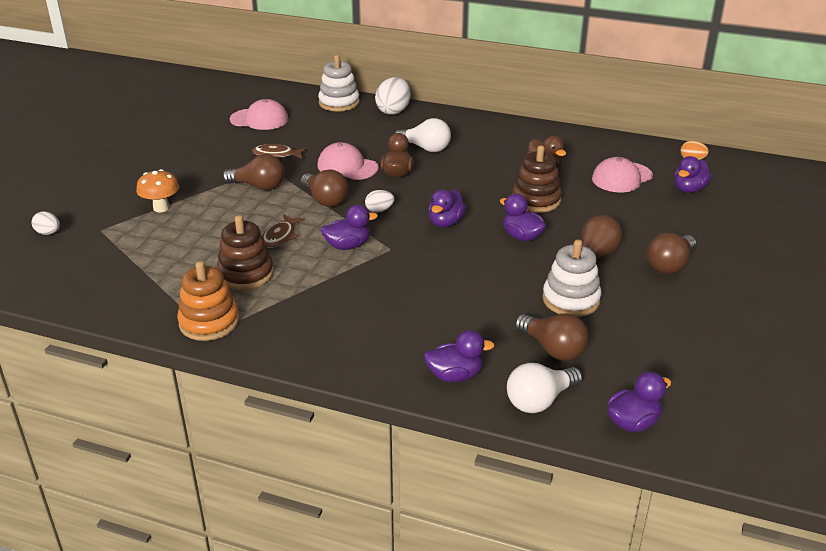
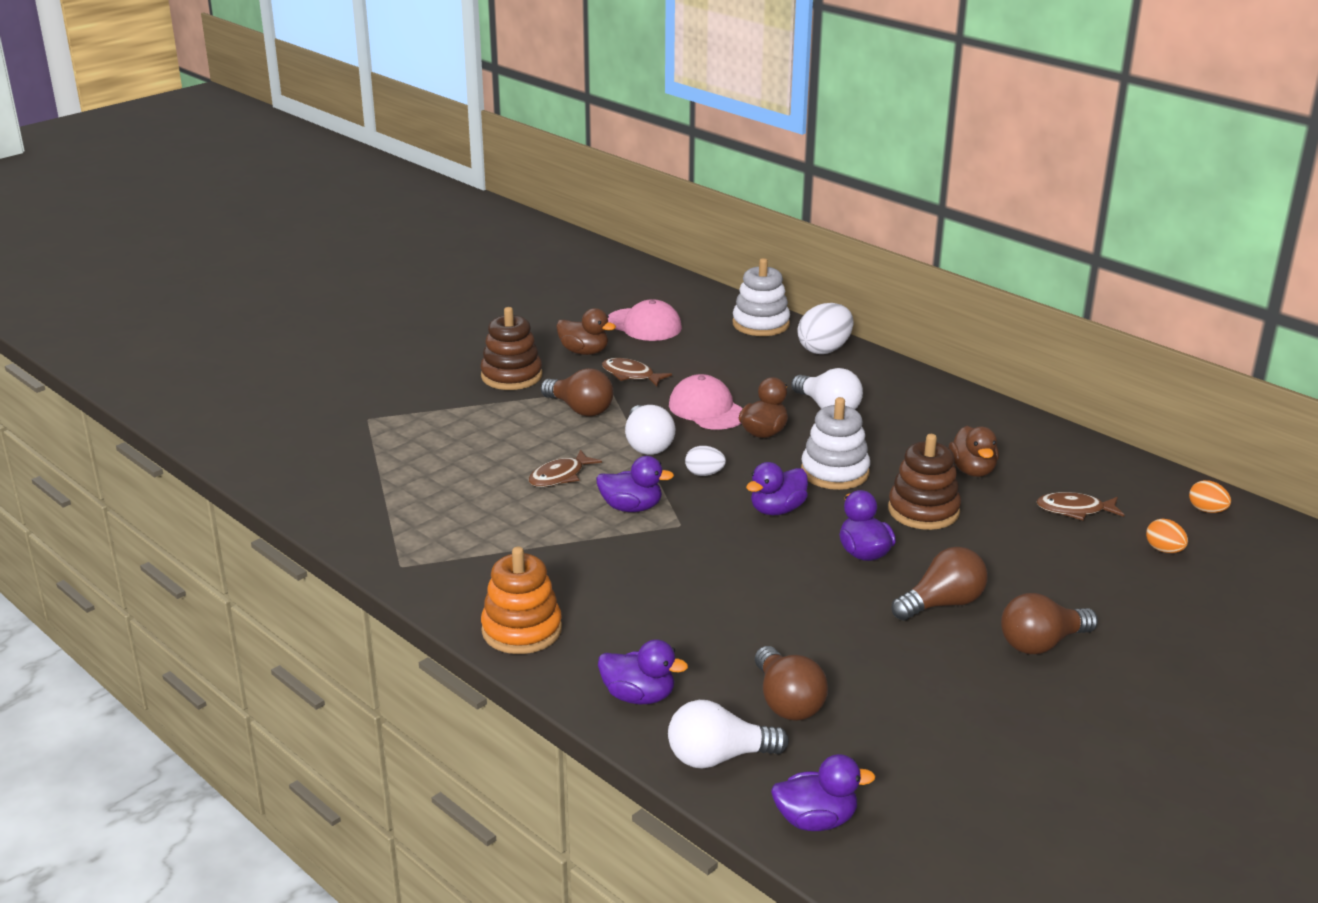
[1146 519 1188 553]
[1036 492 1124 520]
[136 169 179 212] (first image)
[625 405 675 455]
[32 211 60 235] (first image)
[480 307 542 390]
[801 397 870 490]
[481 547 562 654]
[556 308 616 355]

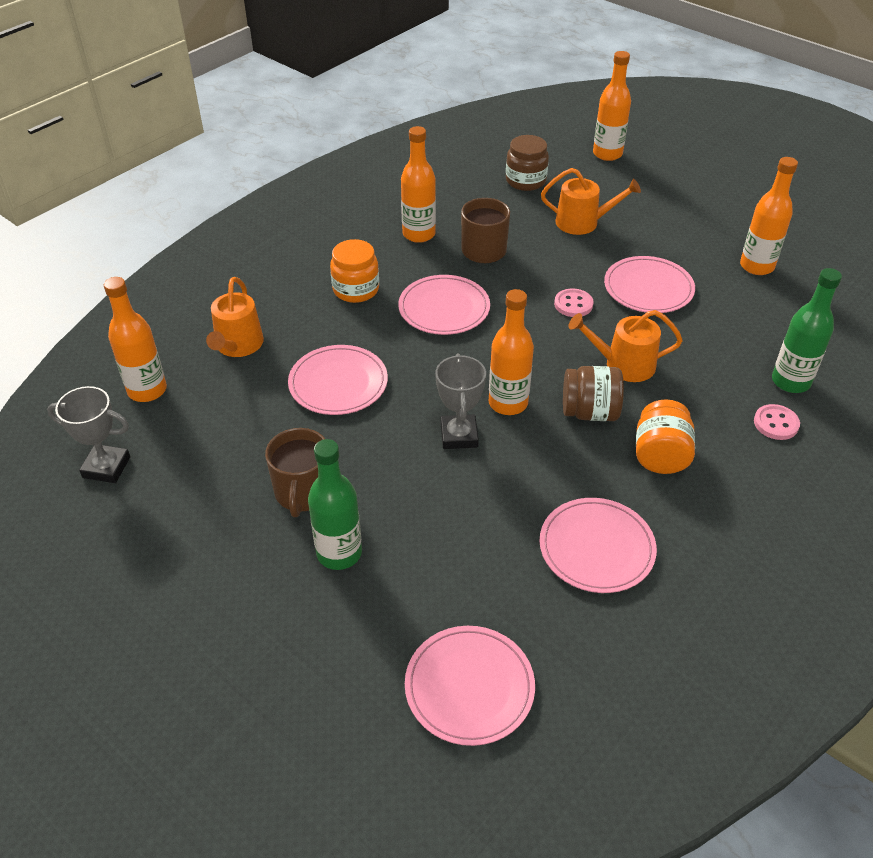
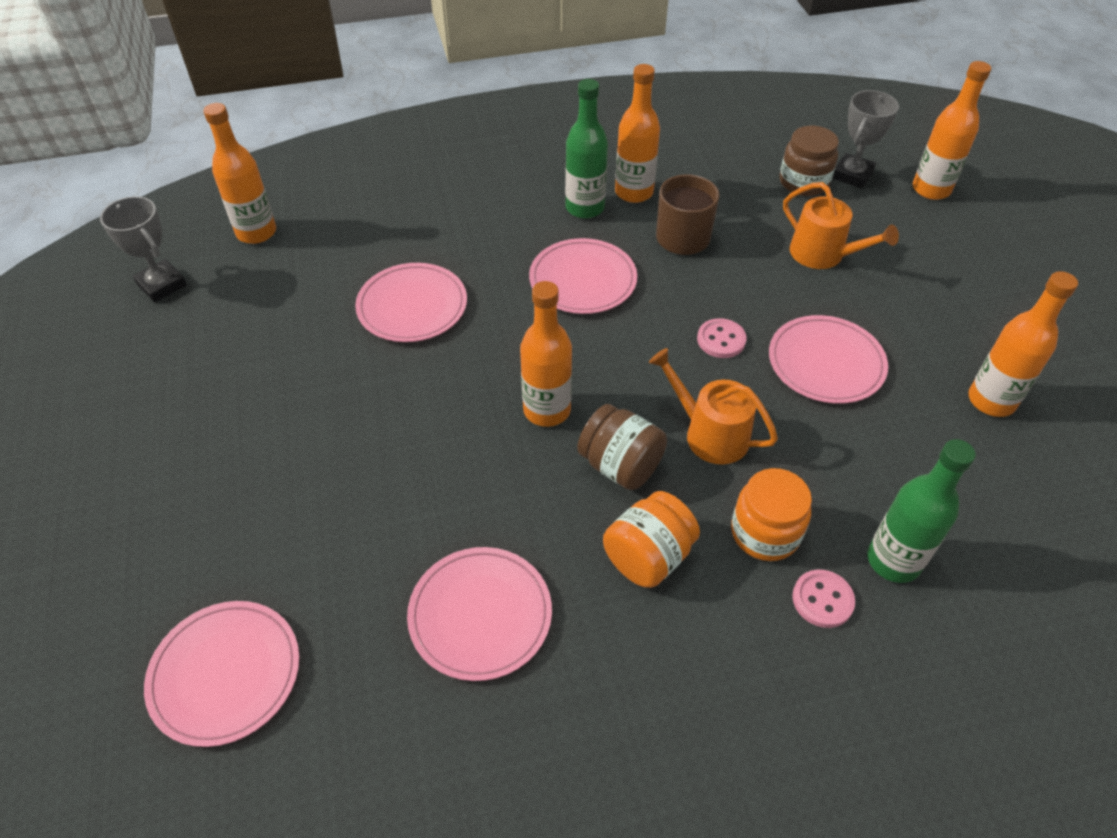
[731 468 812 561]
[206 277 264 357] (first image)
[832 90 899 188]
[265 428 325 517] (first image)
[565 79 608 219]

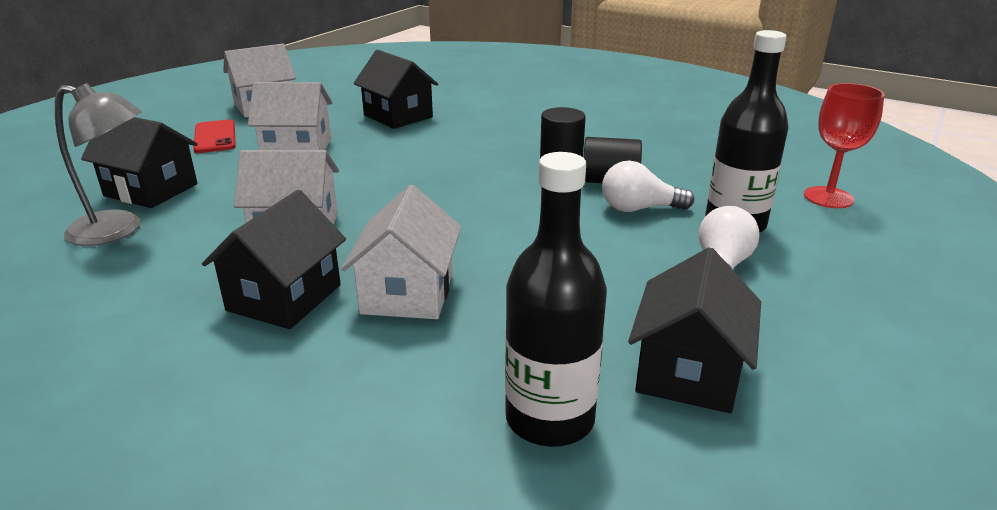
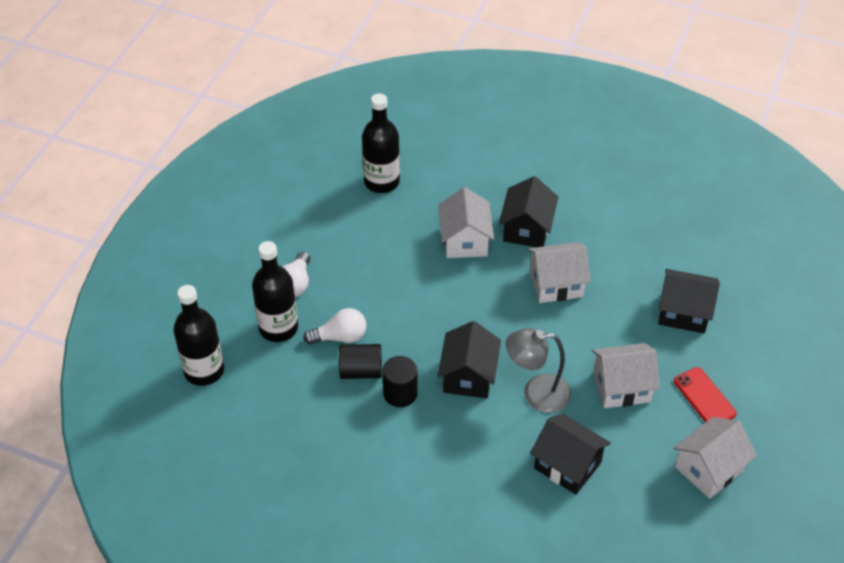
[506 328 571 413]
[173 285 224 386]
[437 321 501 399]

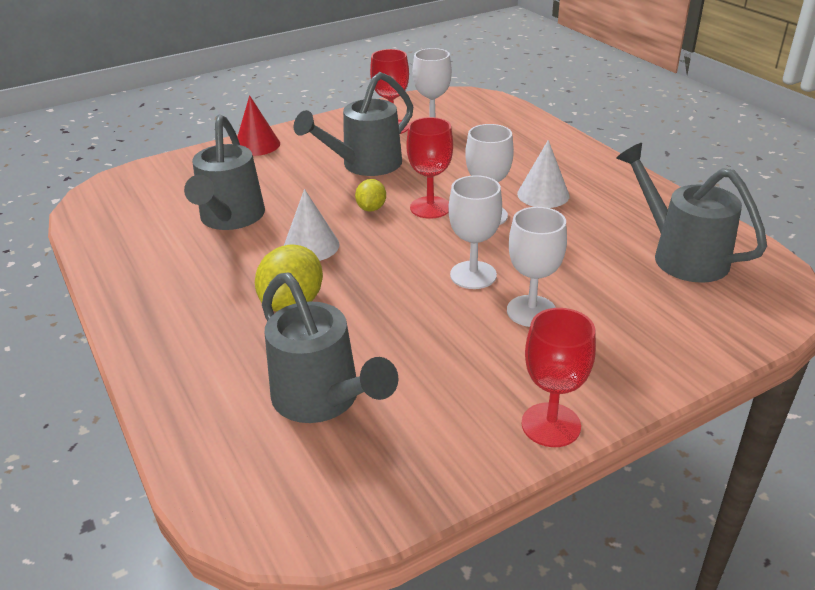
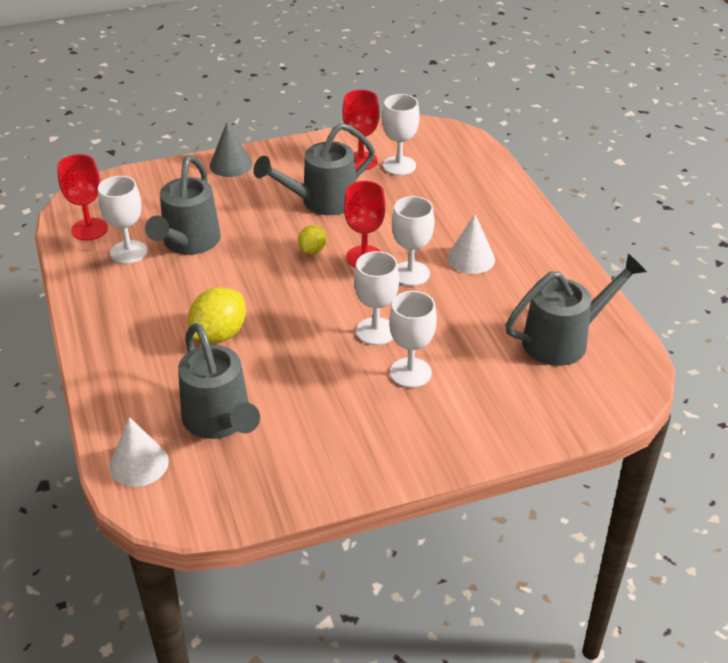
[210 122 253 177]
[505 253 647 366]
[109 417 169 487]
[57 154 108 241]
[98 176 148 264]

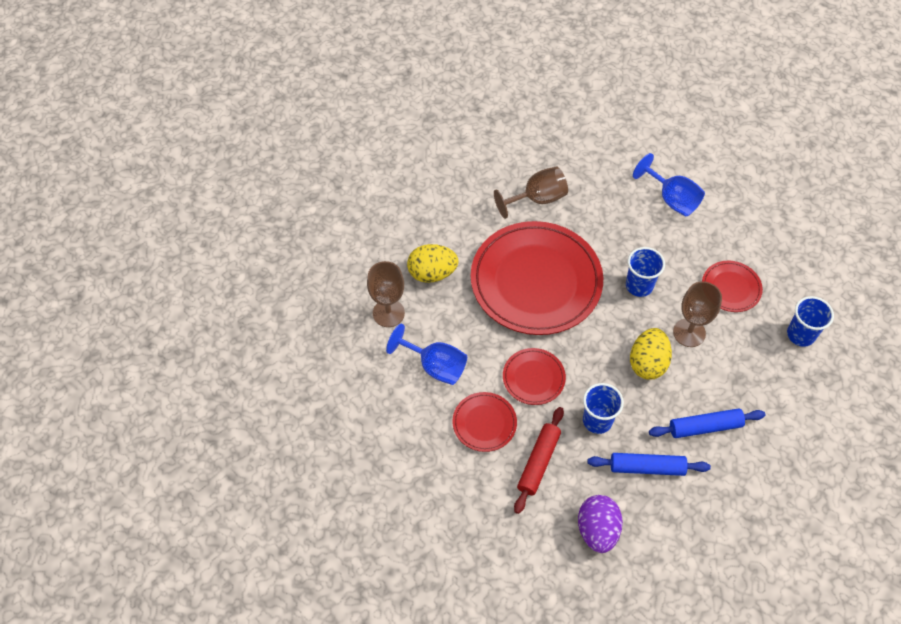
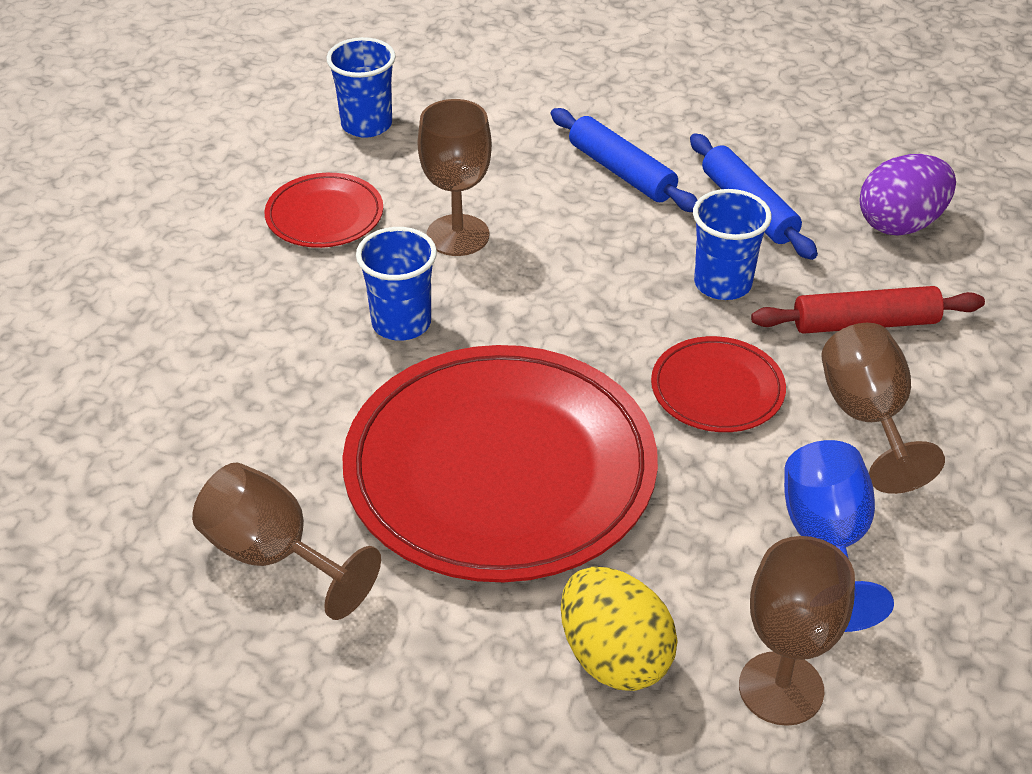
[633 153 705 216] (first image)
[630 328 672 380] (first image)
[821 323 945 494]

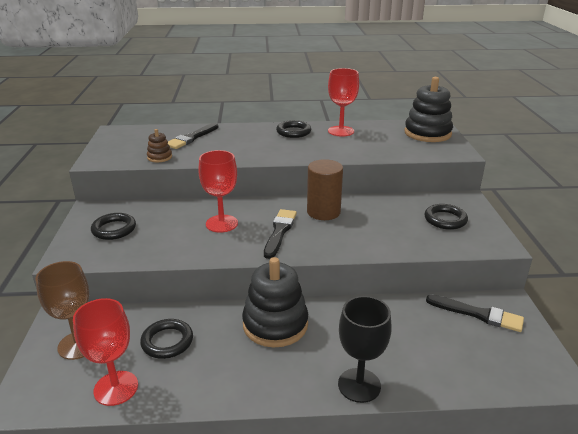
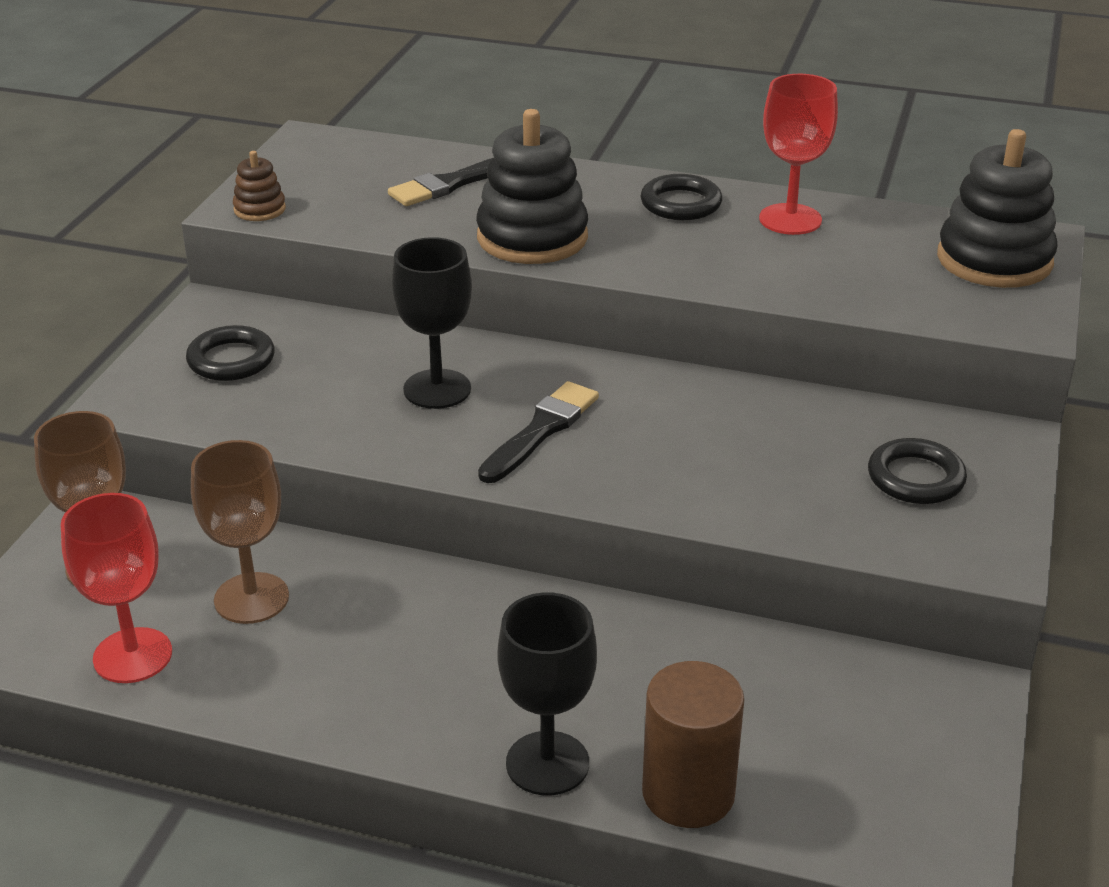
[233 151 286 221]
[392 237 472 409]
[642 661 744 828]
[476 109 588 264]
[426 295 524 332] (first image)
[191 440 289 624]

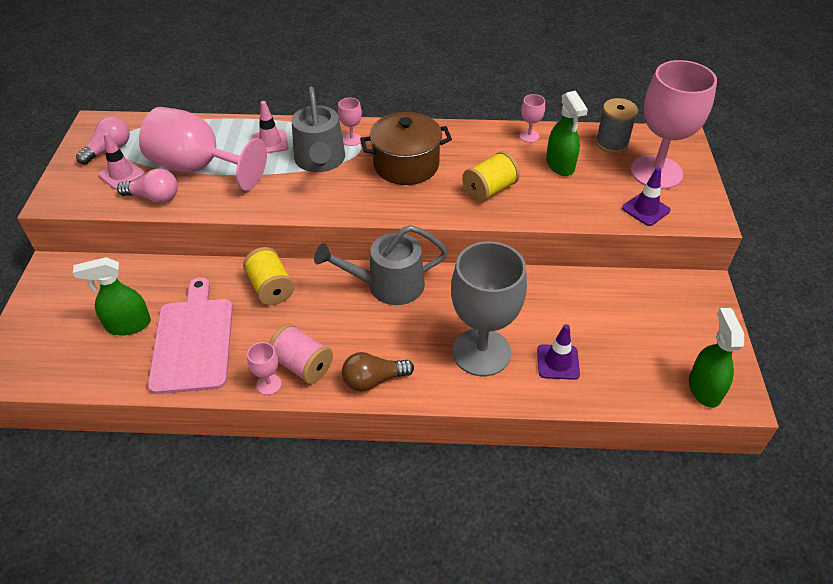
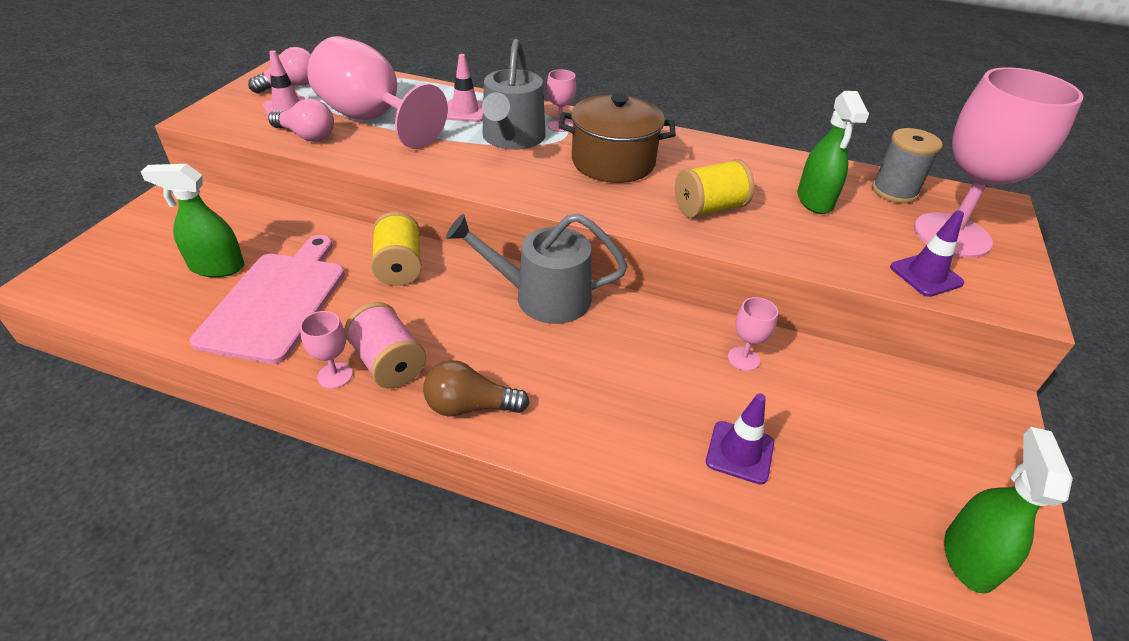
[728 297 778 371]
[451 241 527 376] (first image)

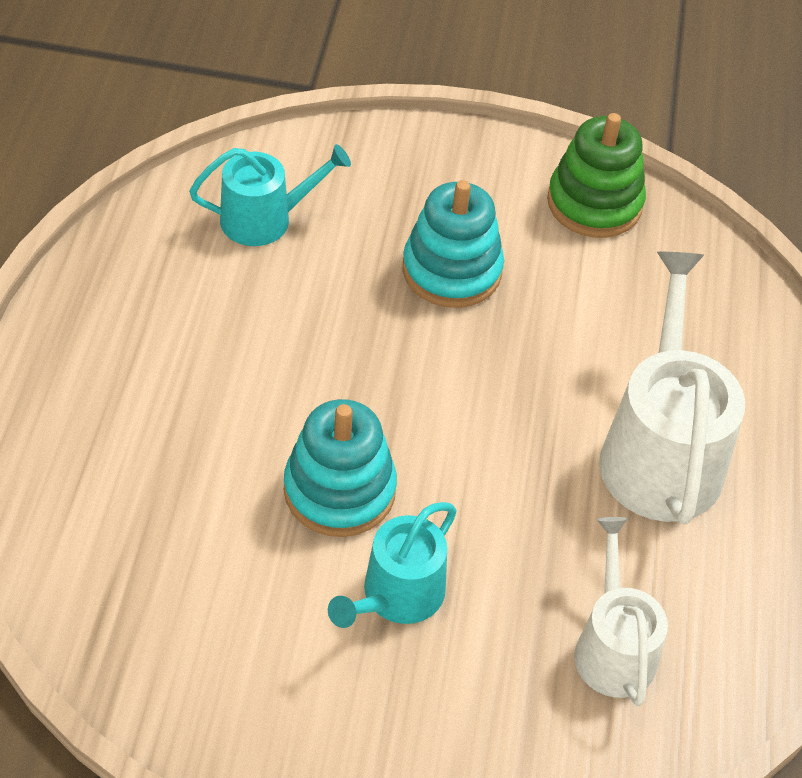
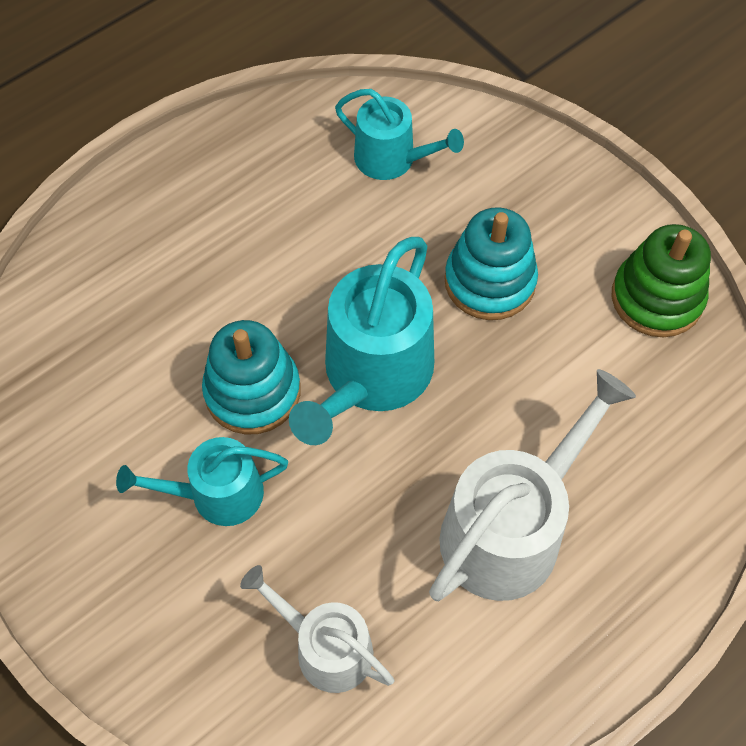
[240 565 394 693]
[289 237 434 445]

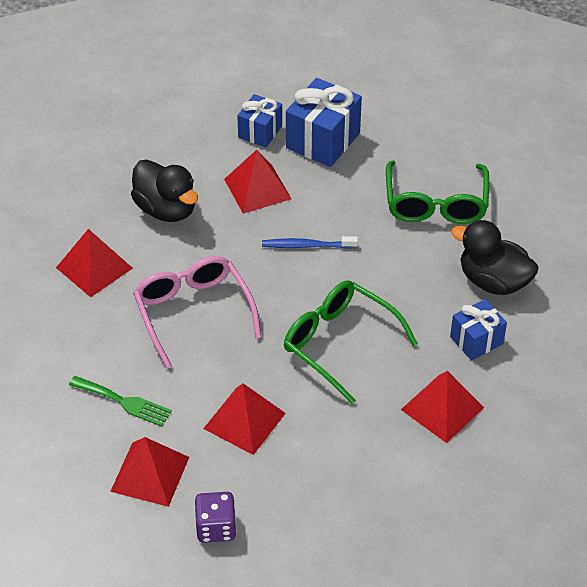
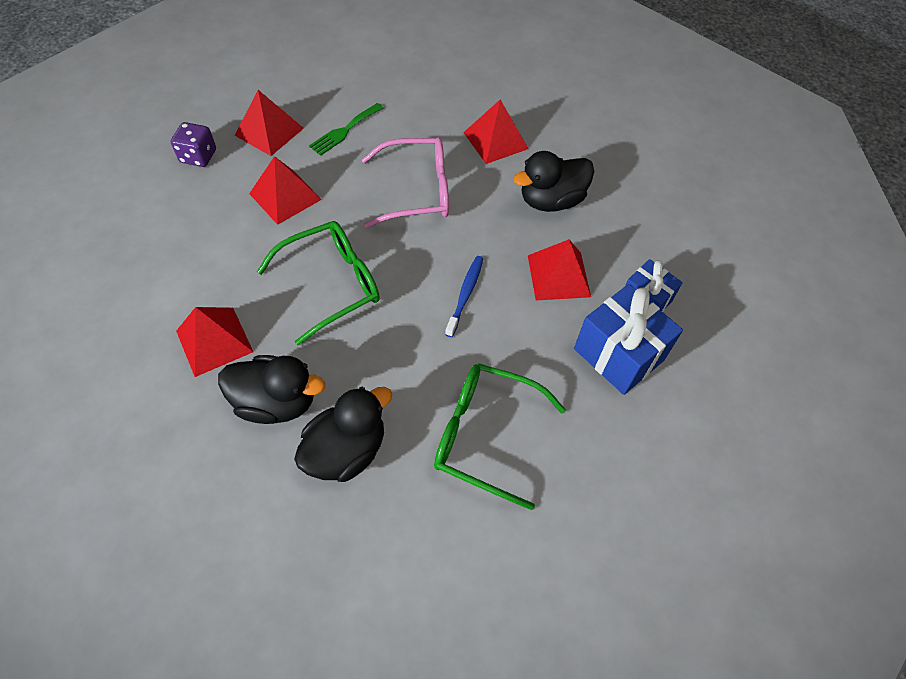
[218 355 325 424]

